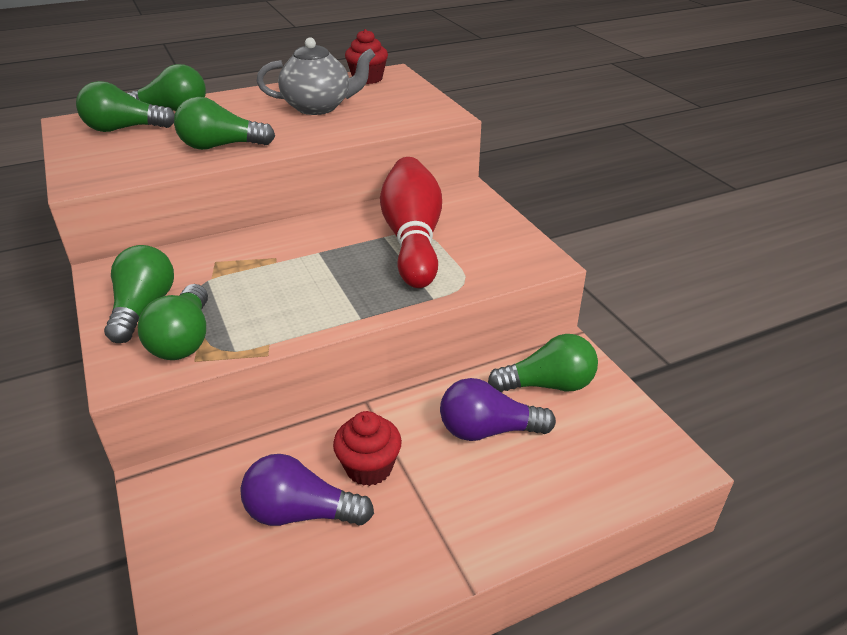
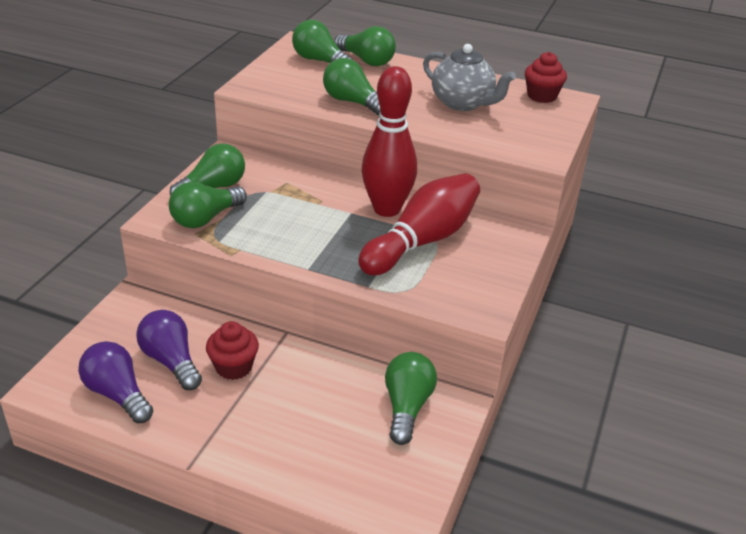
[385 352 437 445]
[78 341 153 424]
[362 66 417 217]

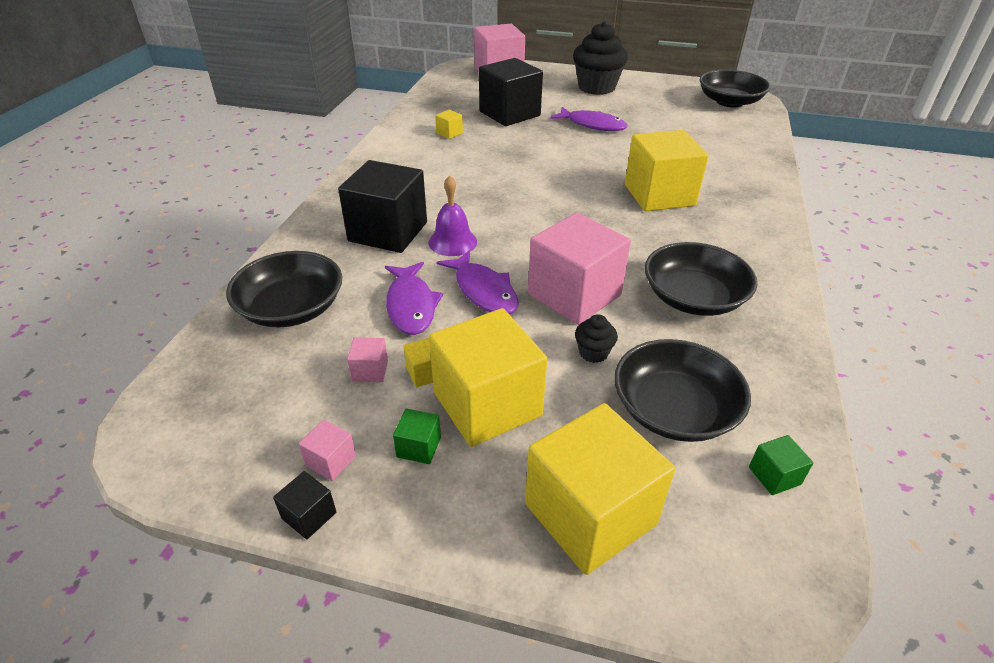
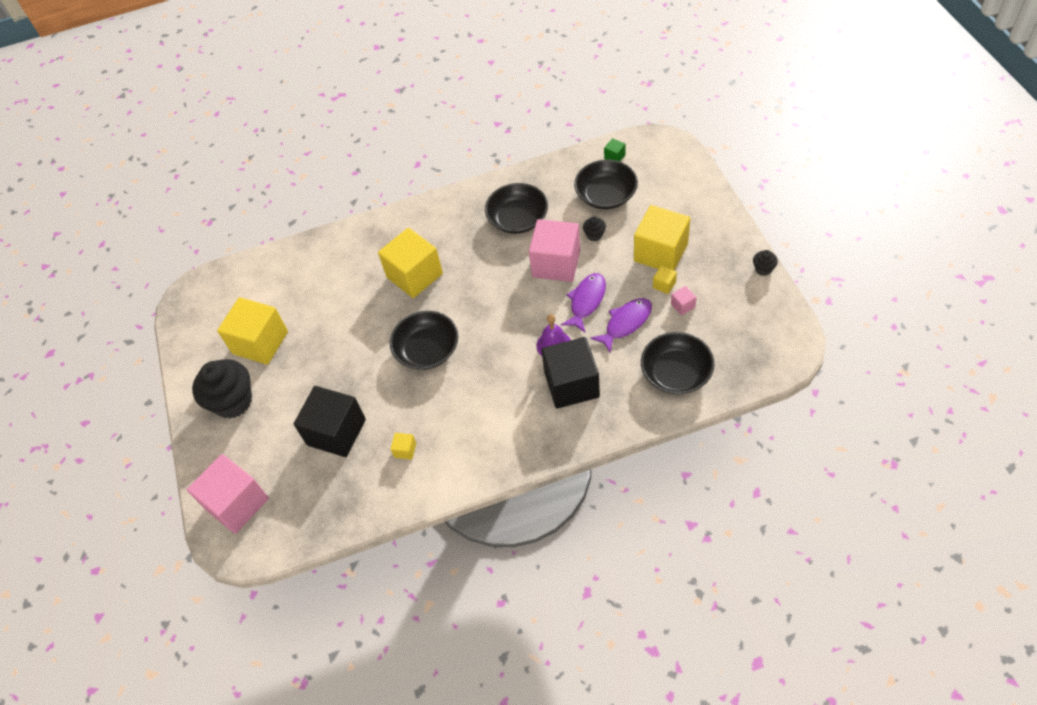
[390 311 458 370]
[550 107 627 131] (first image)
[217 297 288 365]
[393 409 441 464] (first image)
[299 420 356 481] (first image)
[753 250 778 276]

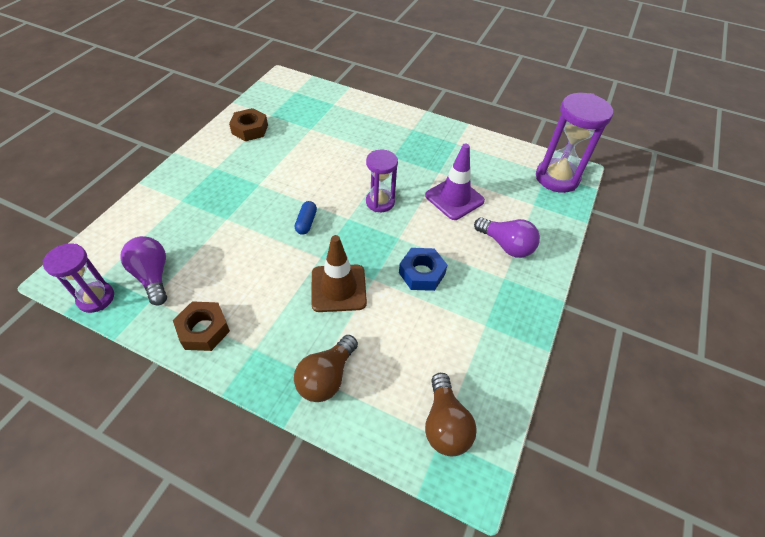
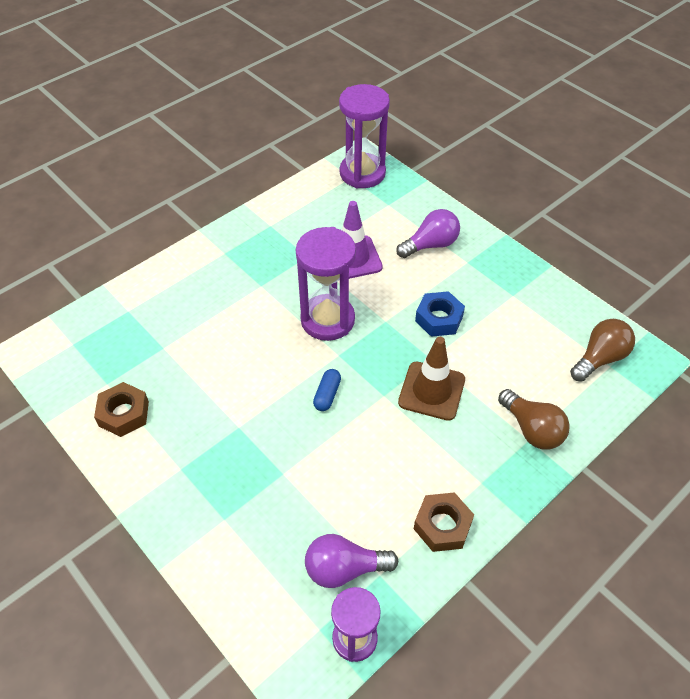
[296 227 356 341]
[313 369 341 411]
[570 319 635 382]

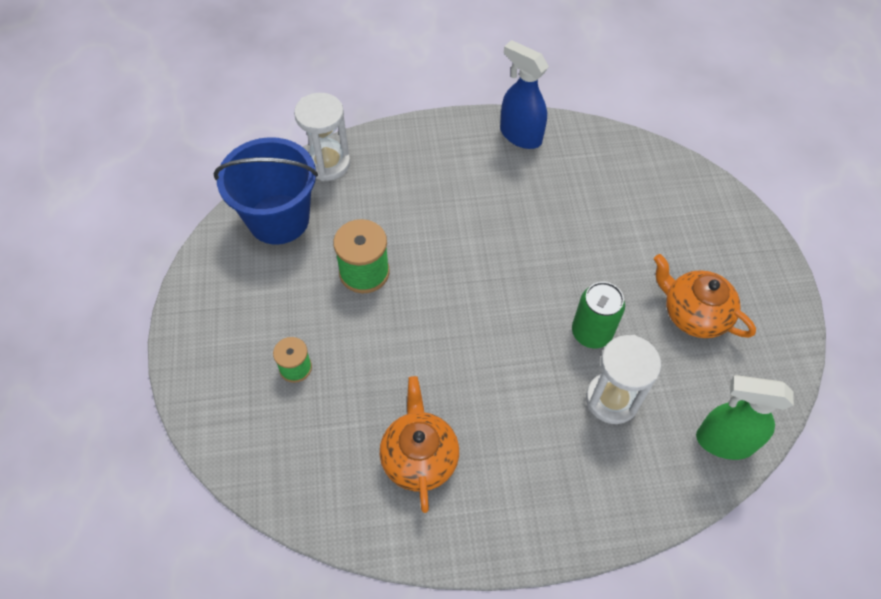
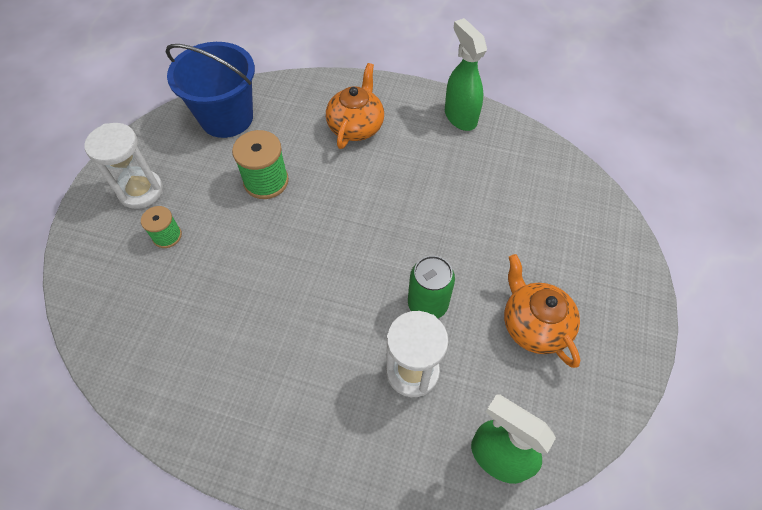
[445 18 487 131]
[84 123 163 209]
[326 63 384 149]

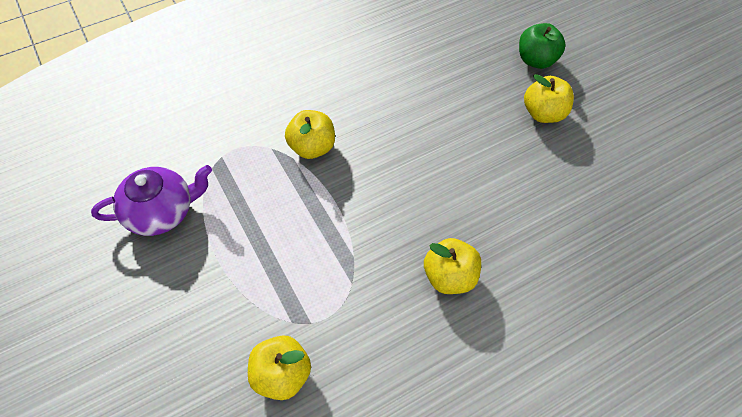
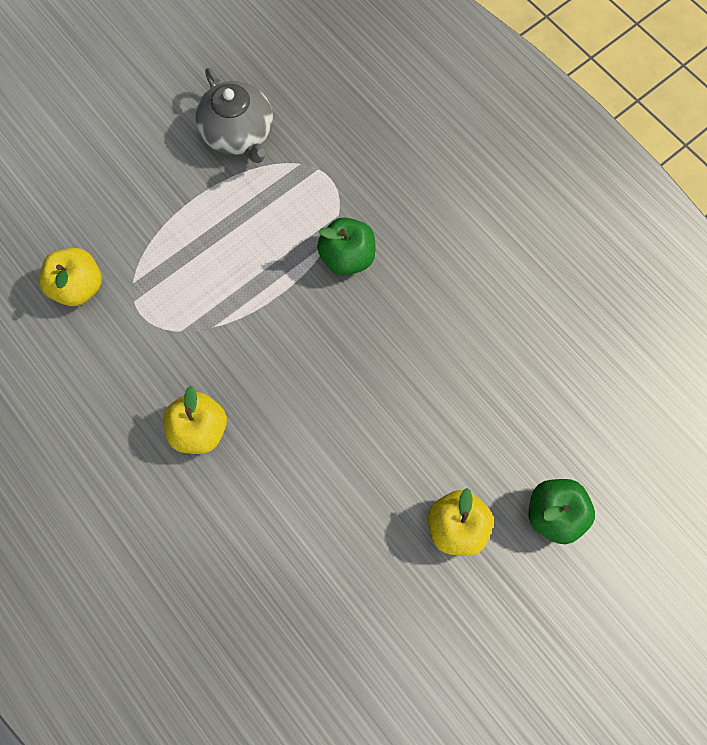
[317 217 375 276]
[195 68 273 163]

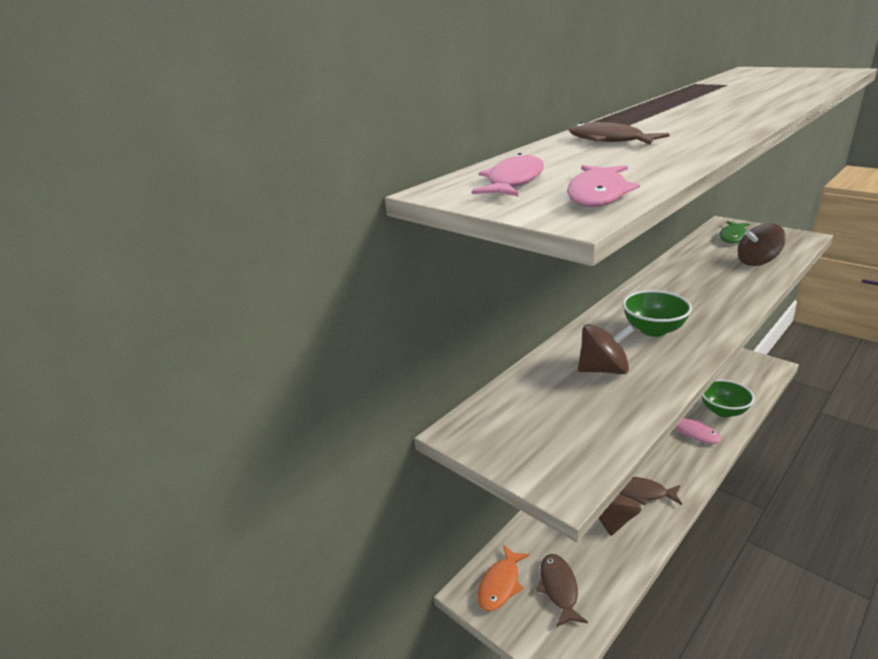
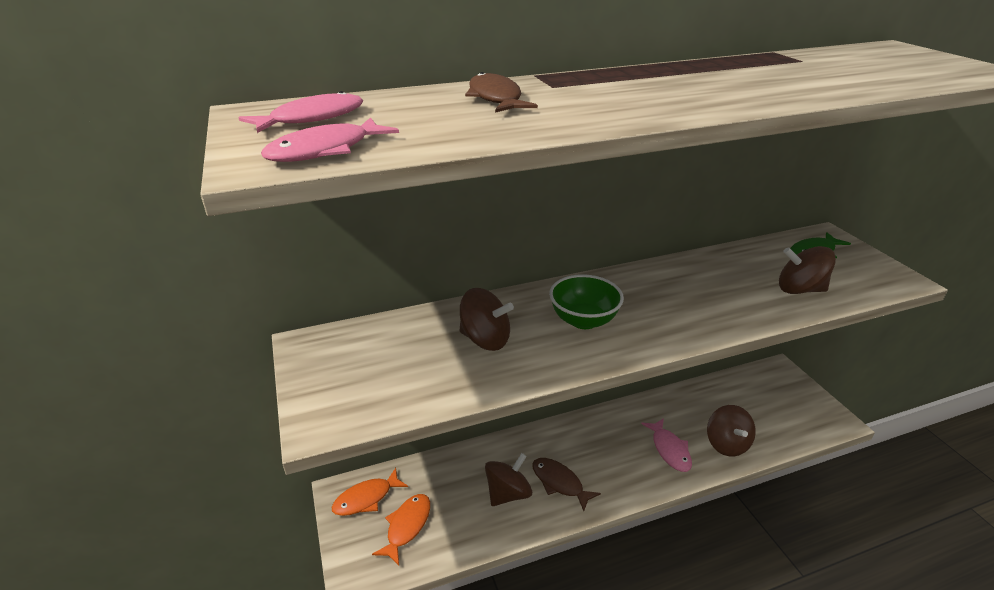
[707 405 756 456]
[372 494 430 566]

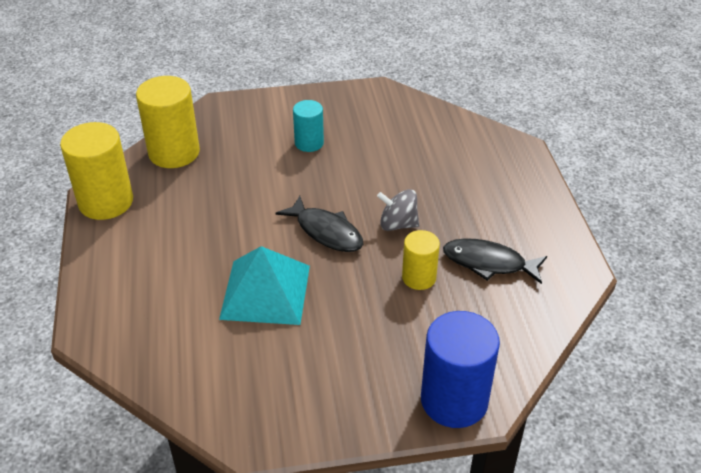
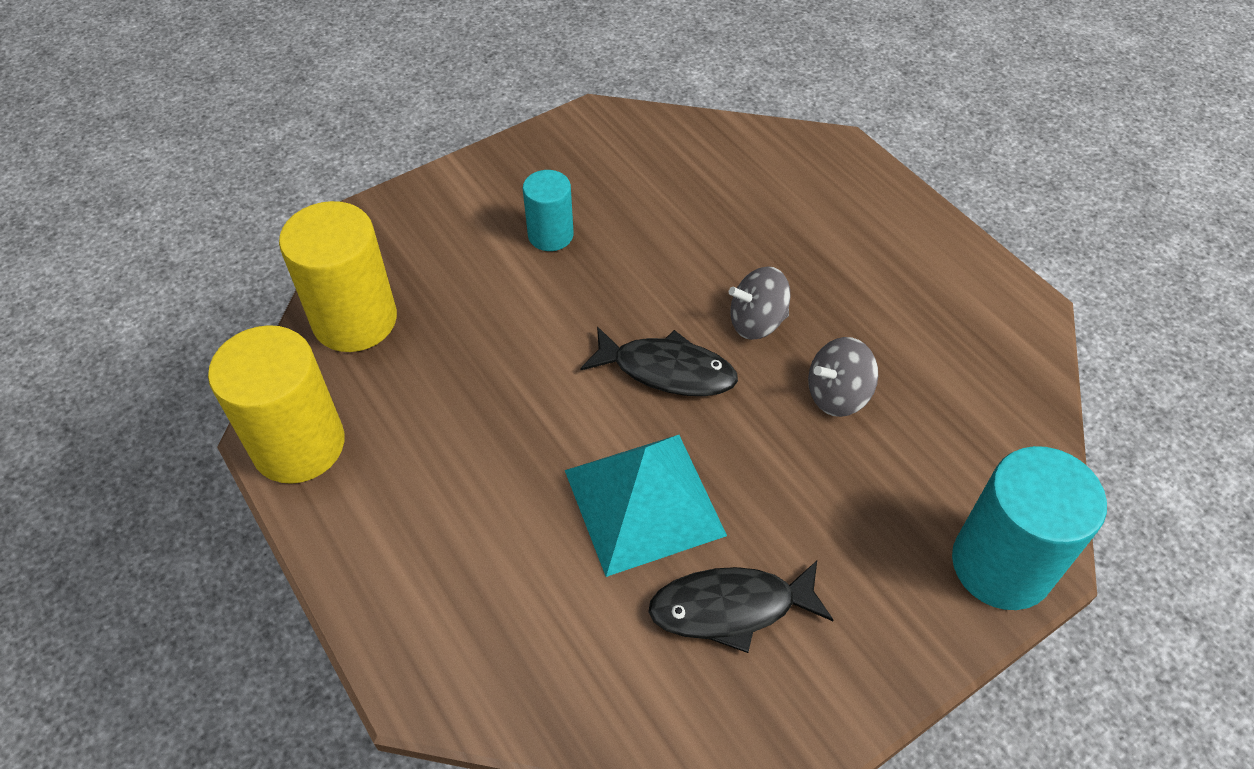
[808 337 878 417]
[648 561 834 653]
[952 446 1107 610]

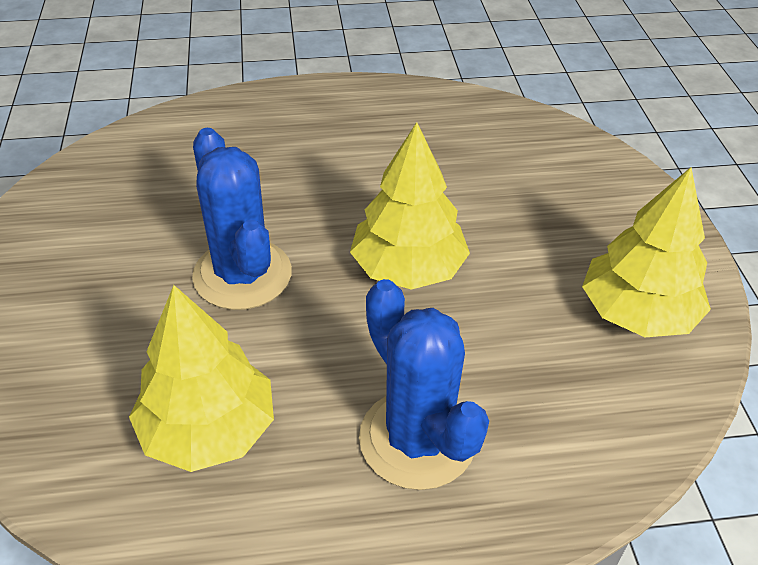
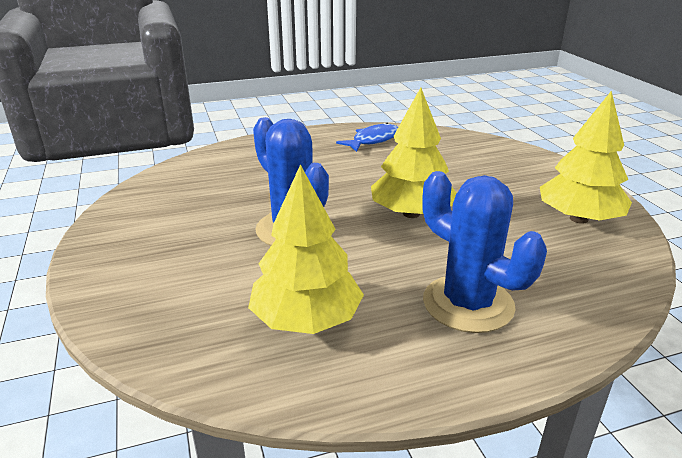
[336 123 398 152]

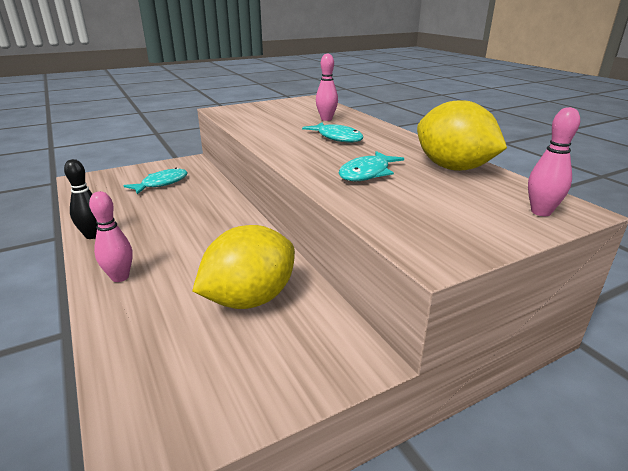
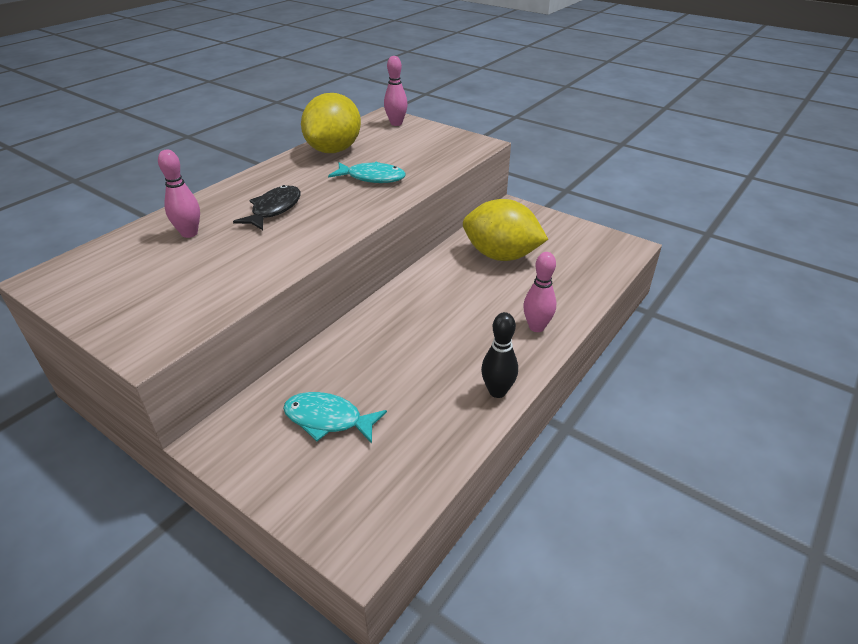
[233 185 301 230]

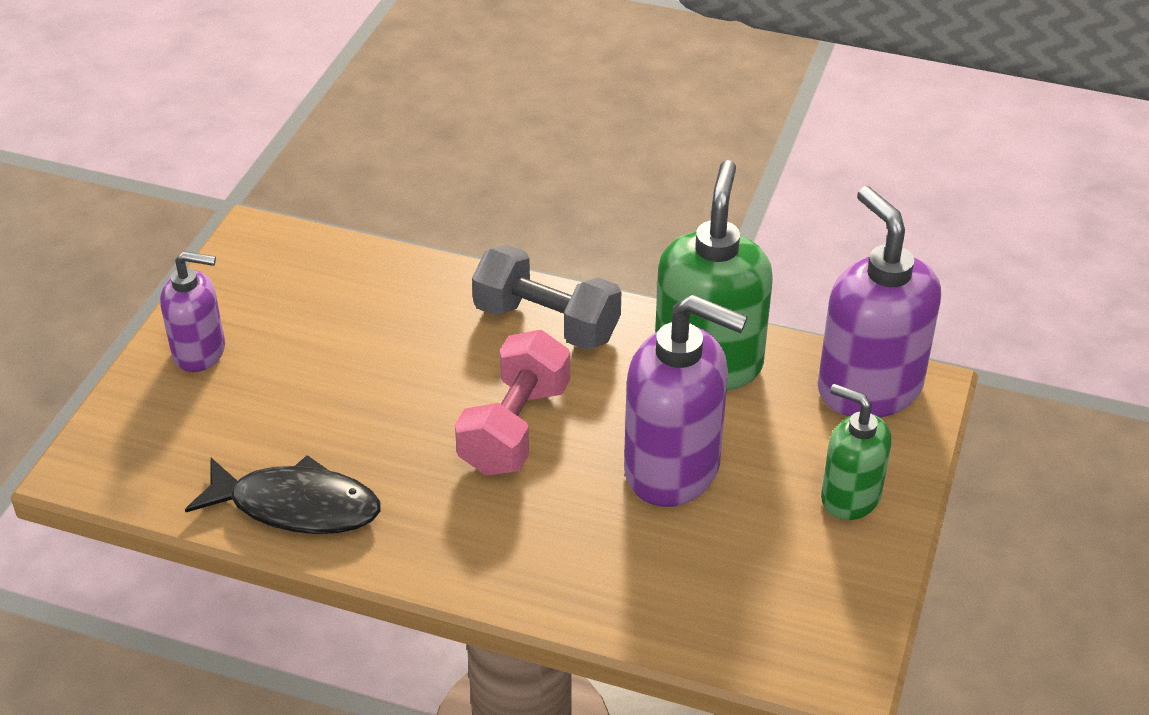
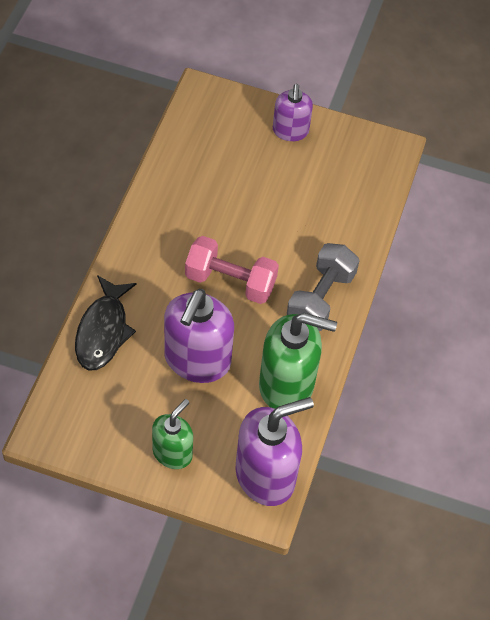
[75 275 137 371]

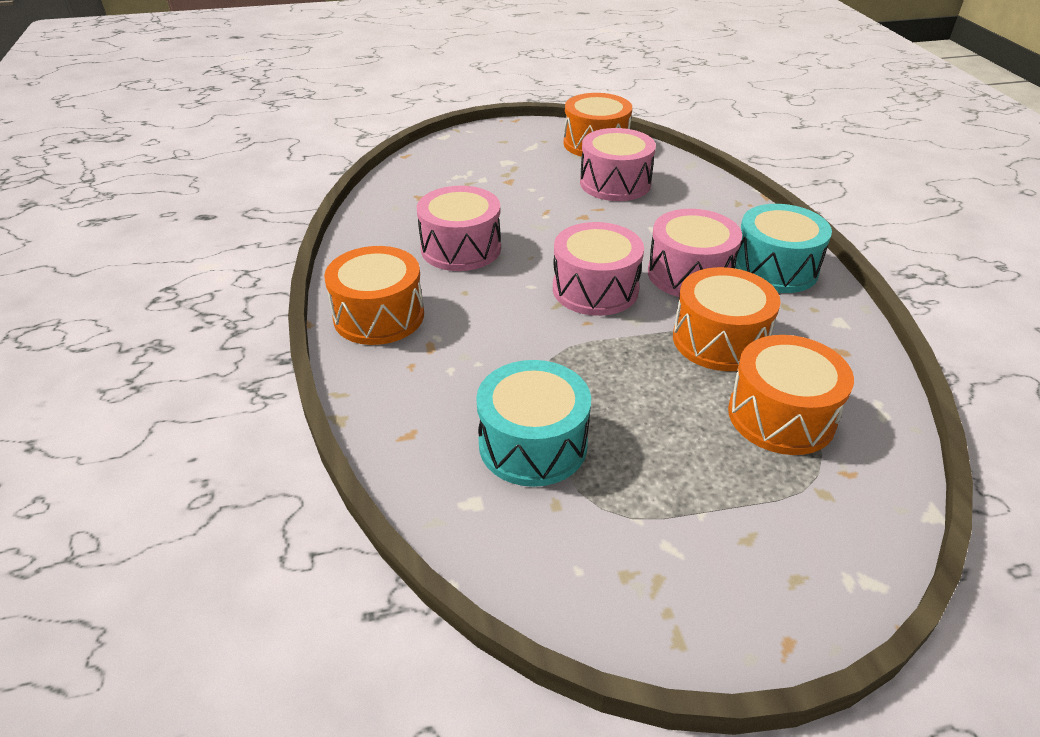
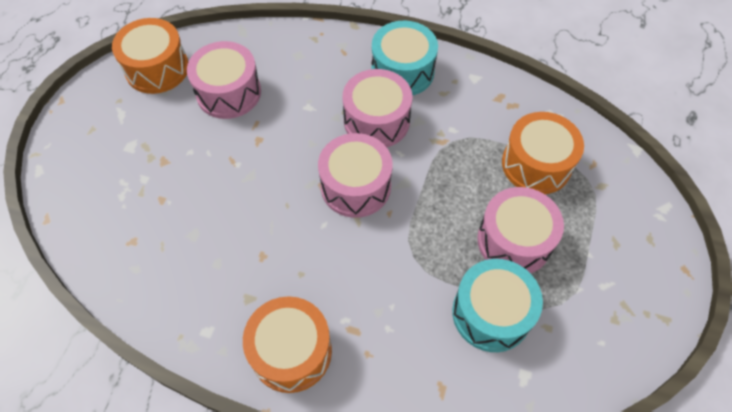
[477 187 564 273]
[673 267 781 371] (first image)

